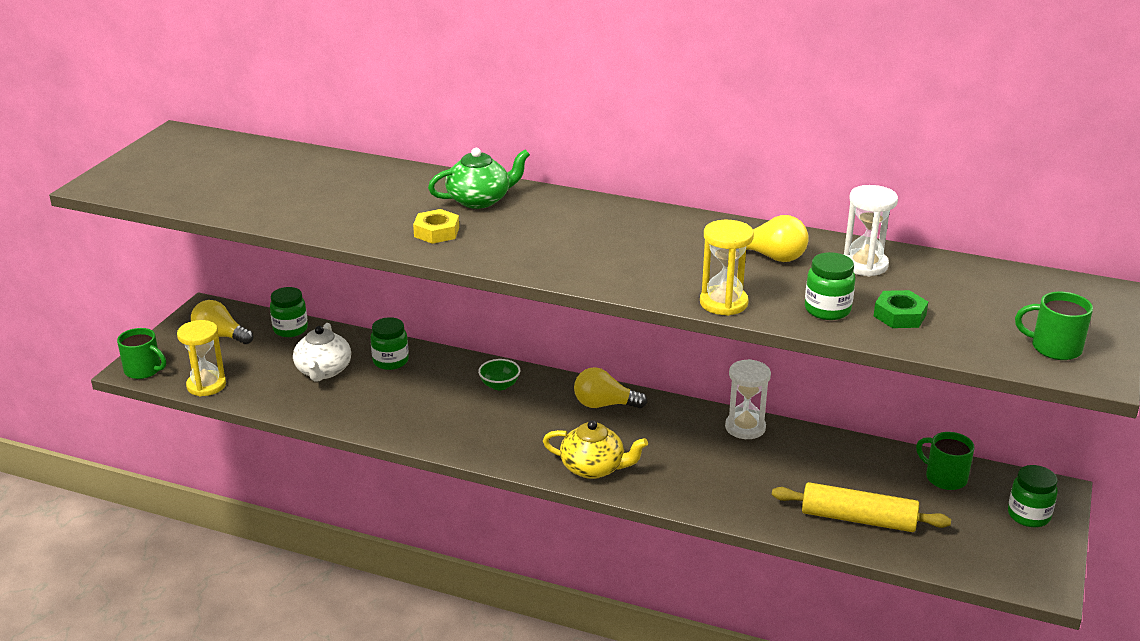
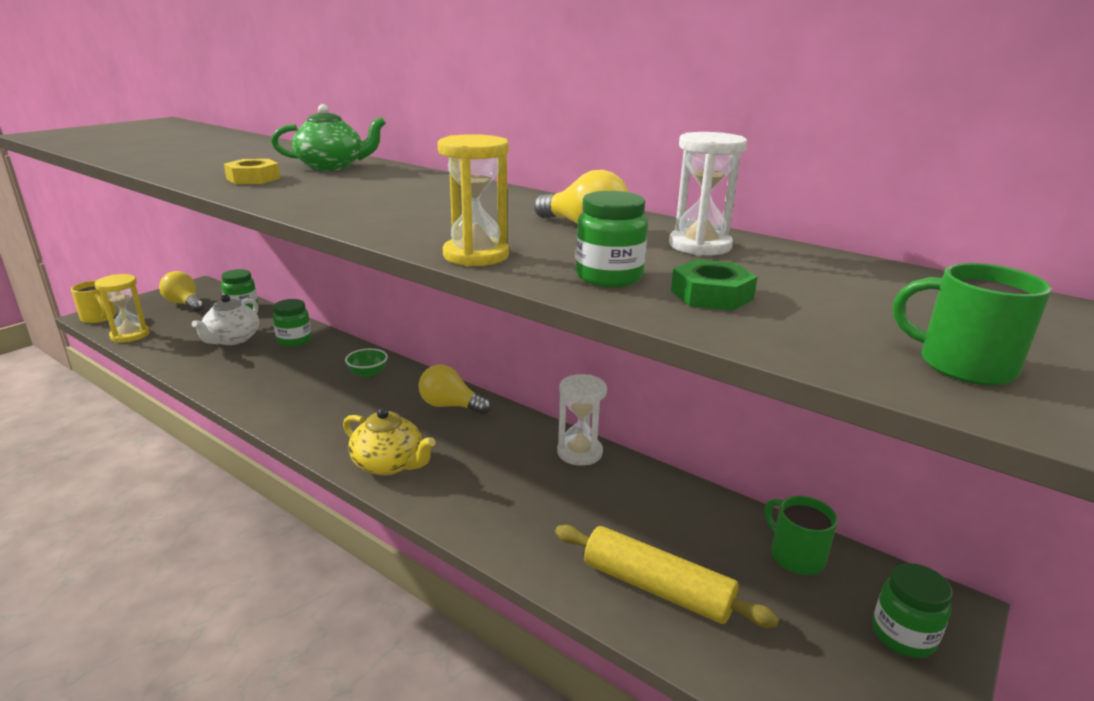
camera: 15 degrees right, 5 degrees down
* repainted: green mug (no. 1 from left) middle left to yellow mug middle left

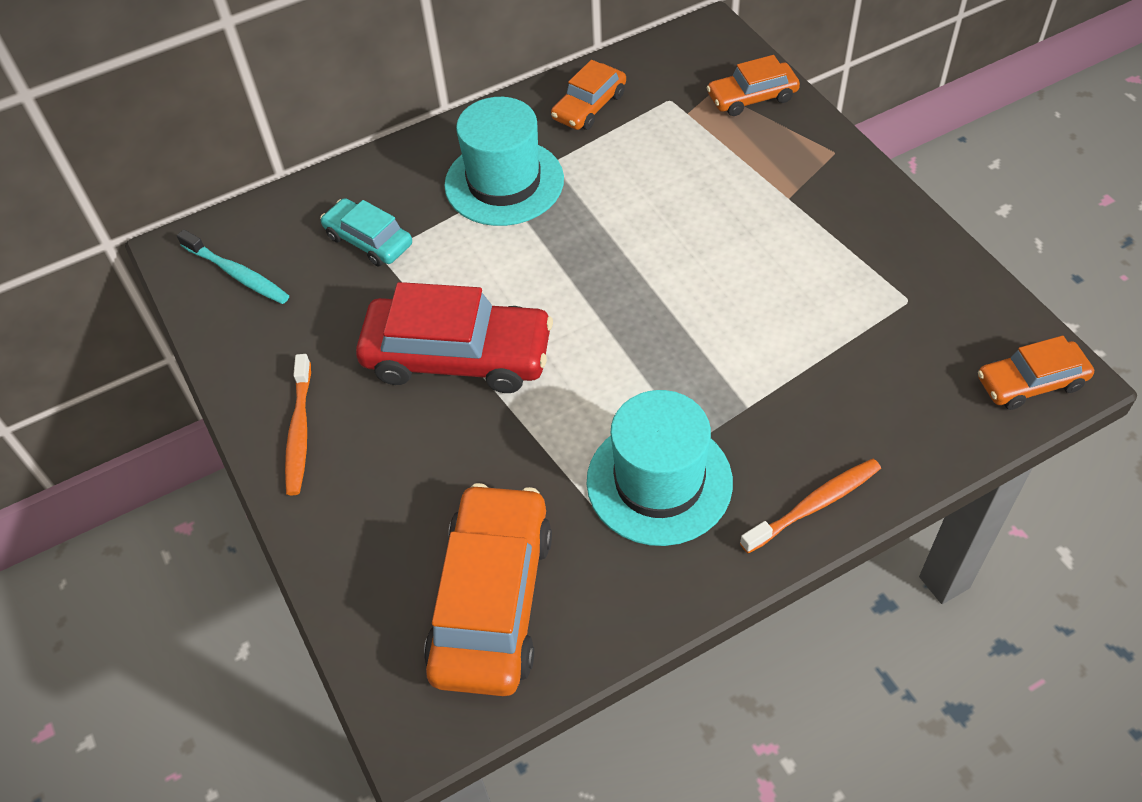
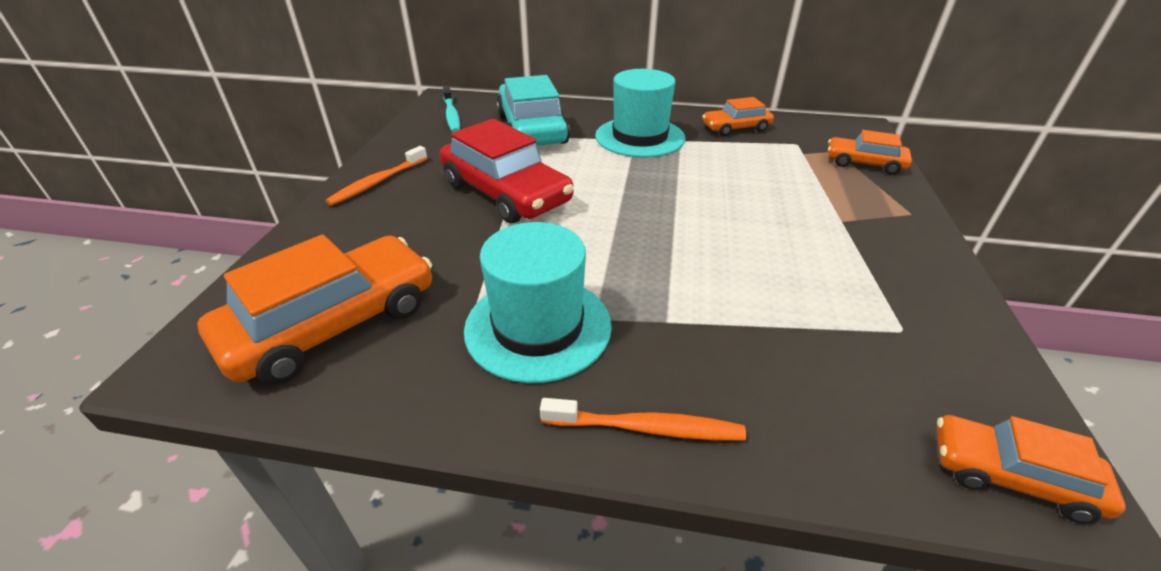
camera: 35 degrees right, 15 degrees down
* scaled: turquoise car top left = top centre x1.81

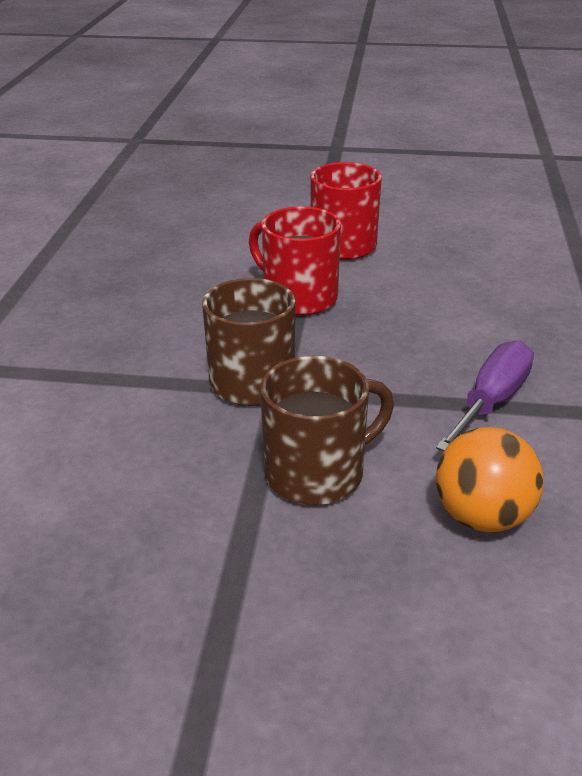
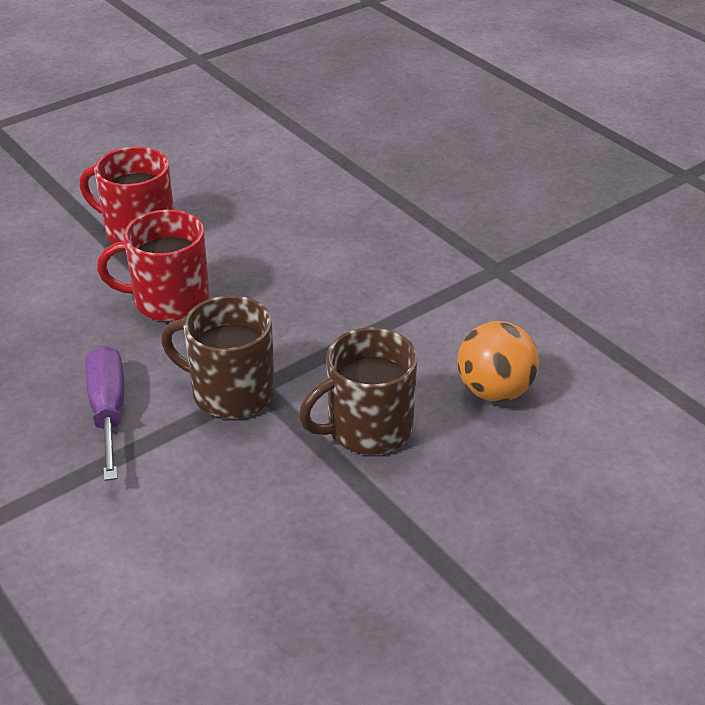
camera: 45 degrees left, 5 degrees up
* shifted: purple screwdriver middle right to middle left
* rotated: brown mug (no. 2 from left) centre = centre 135 degrees counterclockwise

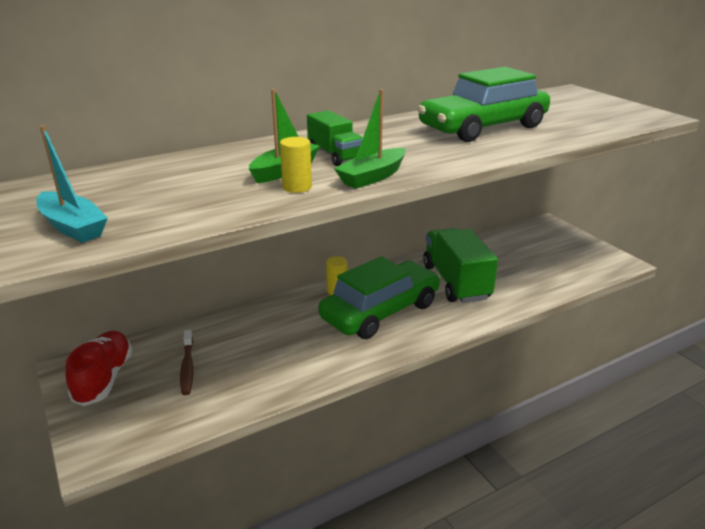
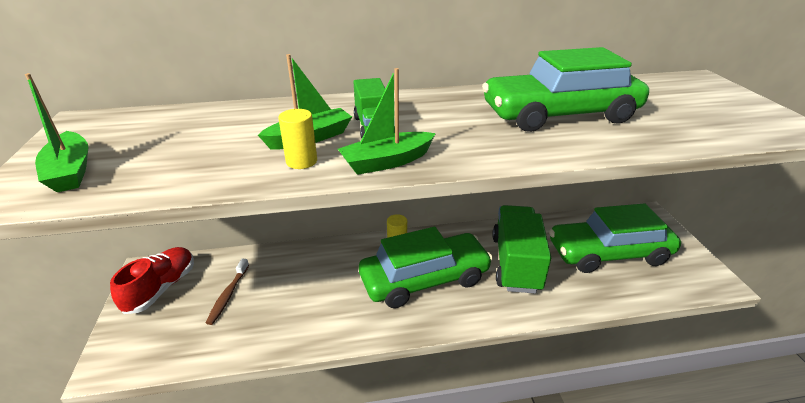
camera: 20 degrees right, 5 degrees up
* repainted: turquoise boat middle left to green boat (no. 1 from left) top left
* new: green car (no. 3 from left) middle right

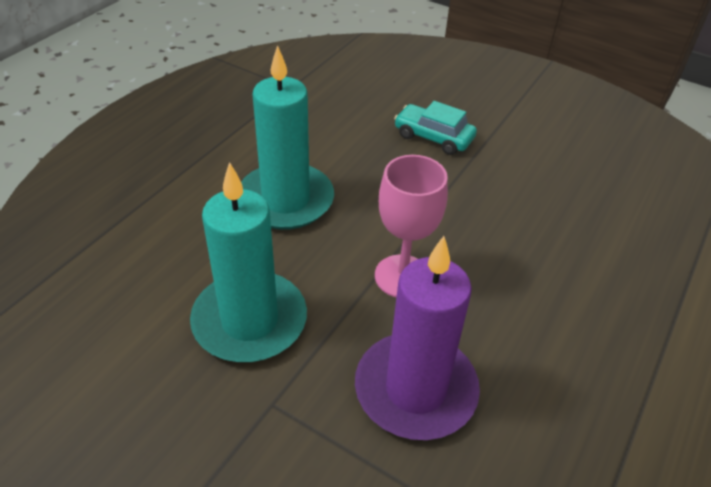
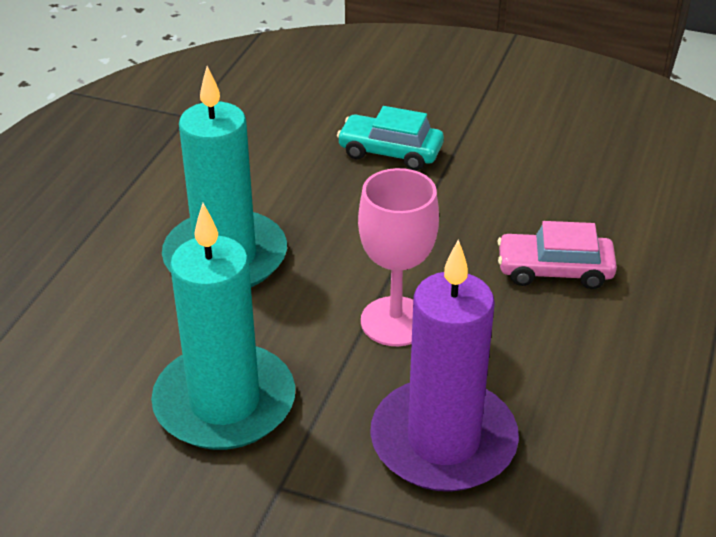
camera: 10 degrees left, 5 degrees down
* new: pink car middle right

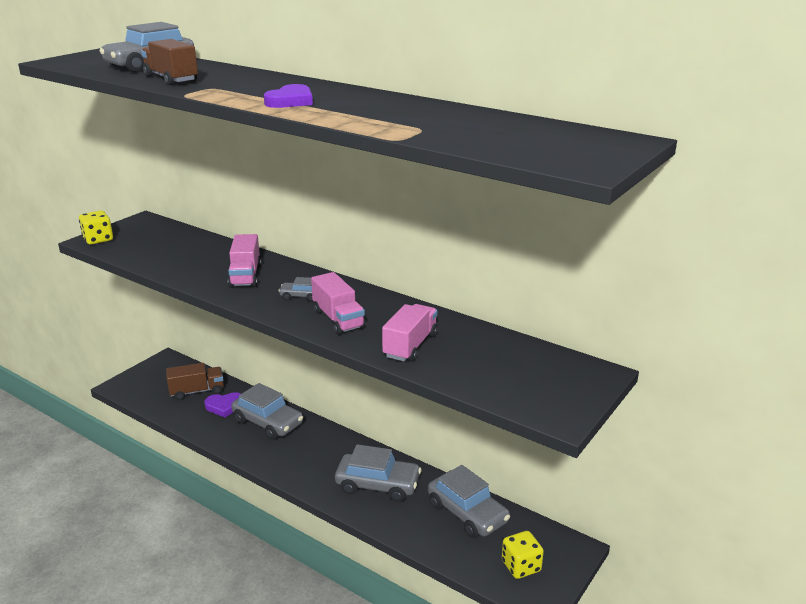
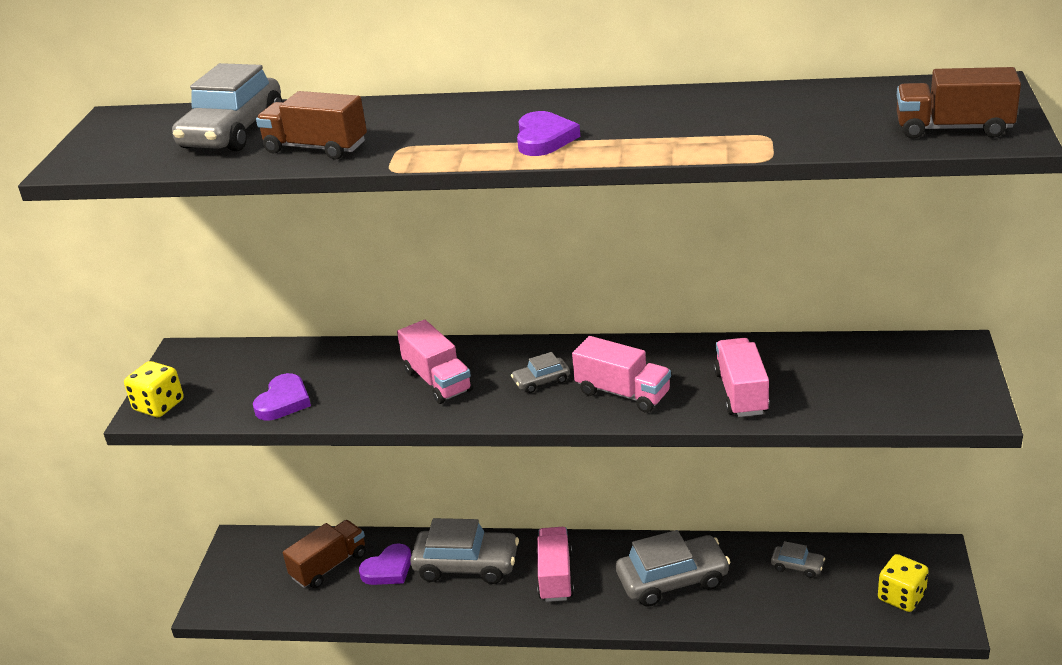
camera: 25 degrees left, 5 degrees up
* scaled: grey car (no. 5 from left) bottom centre = bottom right x0.47
* new: brown truck (no. 3 from left) top right
* new: purple heart (no. 1 from left) middle left
* new: pink truck (no. 2 from left) bottom centre

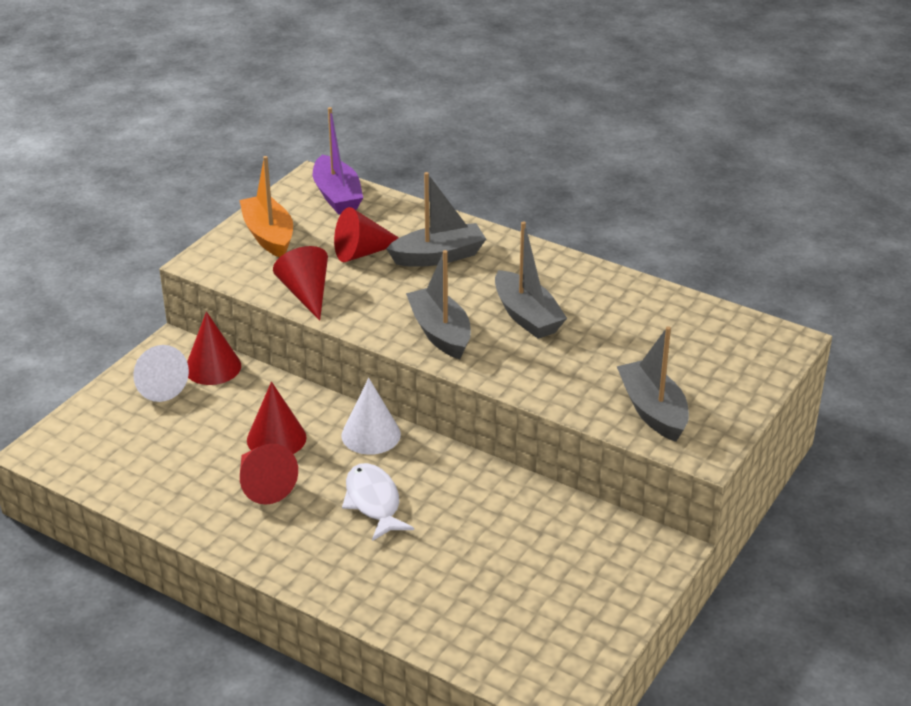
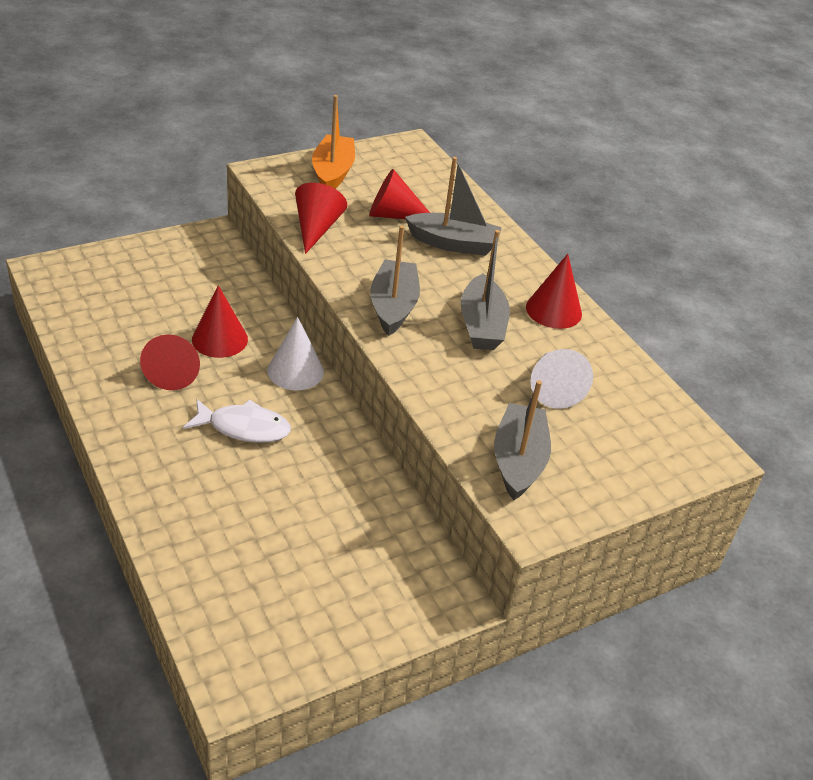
camera: 25 degrees right, 5 degrees up
* gone: purple boat top centre
* shifted: red cone (no. 1 from left in the first image) middle left to red cone (no. 5 from left) middle right
* shifted: white cone (no. 1 from left in the first image) middle left to white cone (no. 2 from left) middle right
* rotated: white fish bottom centre = middle left 90 degrees clockwise

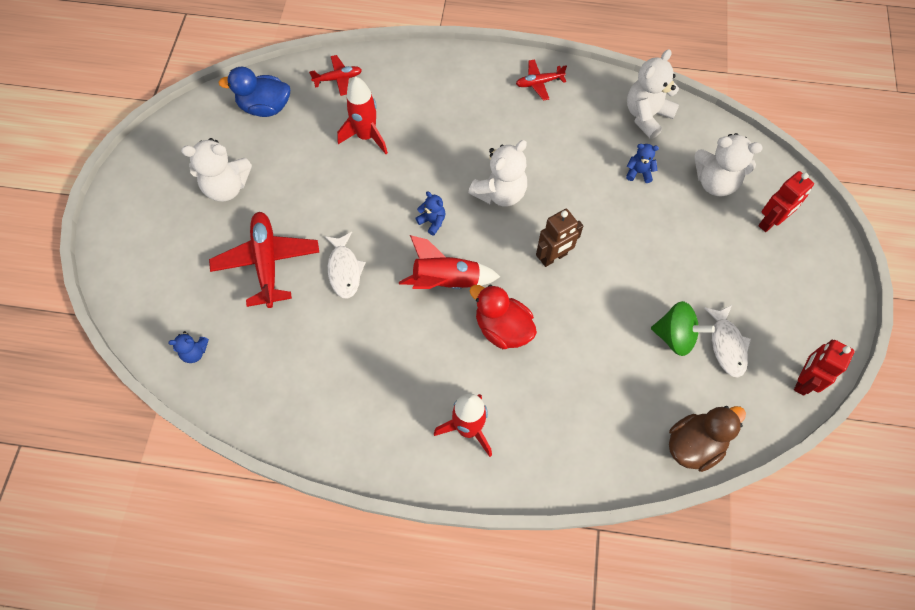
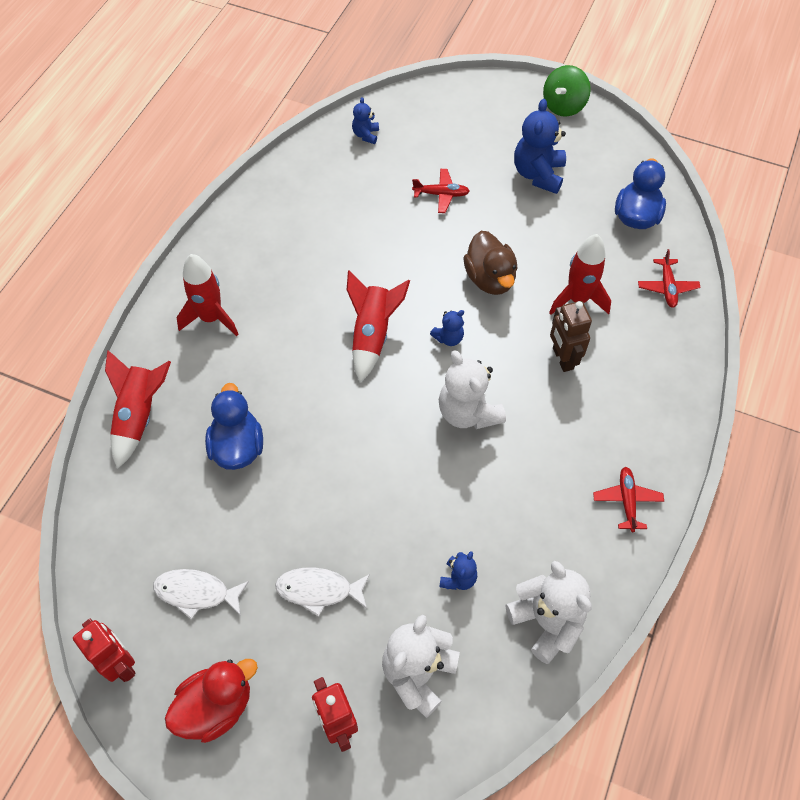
camera: 105 degrees right, 5 degrees down
* repainted: white teddy bear (no. 1 from left) top left to blue teddy bear (no. 4 from left) top right
* shifted: brown robot centre to middle right
* scaled: red plane (no. 1 from left) middle left = top centre x0.54
* shifted: white fish (no. 1 from left in the first image) centre to white fish (no. 2 from left) bottom centre
* shifted: red duck centre to bottom left
* shifted: green spinning top middle right to top right
* shifted: brown duck bottom right to top centre
* new: red rocket (no. 1 from left) middle left
* new: blue duck (no. 1 from left) middle left

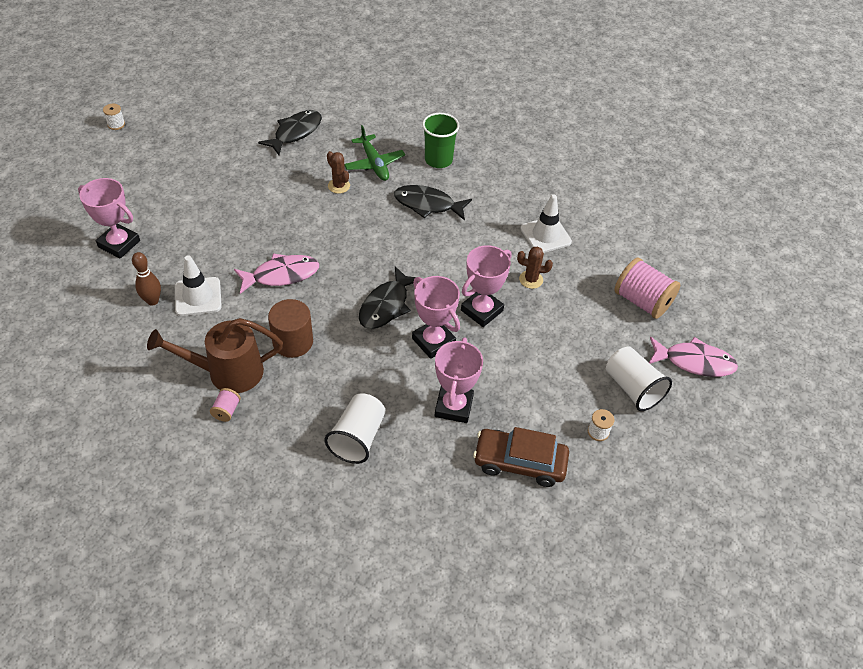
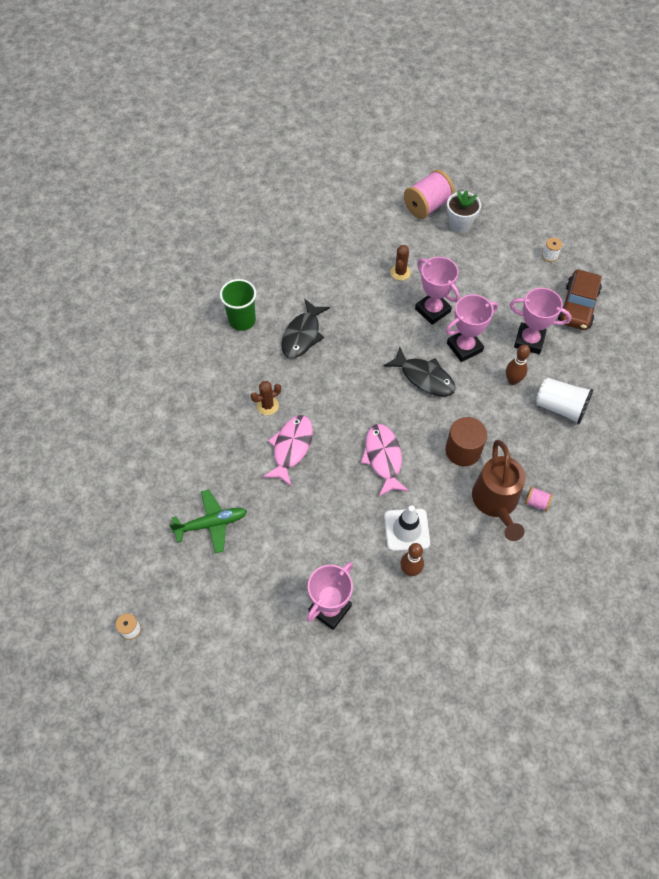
camera: 80 degrees left, 10 degrees up
* gone: black fish (no. 1 from left) top centre
* shifted: green plane top centre to middle left
* gone: white traffic cone (no. 2 from left) centre
* shifted: pink fish (no. 2 from left in the first image) middle right to pink fish (no. 1 from left) centre
* gone: white cup (no. 2 from left) middle right
* new: white flower pot top right
* new: brown bowling pin (no. 2 from left) middle right

